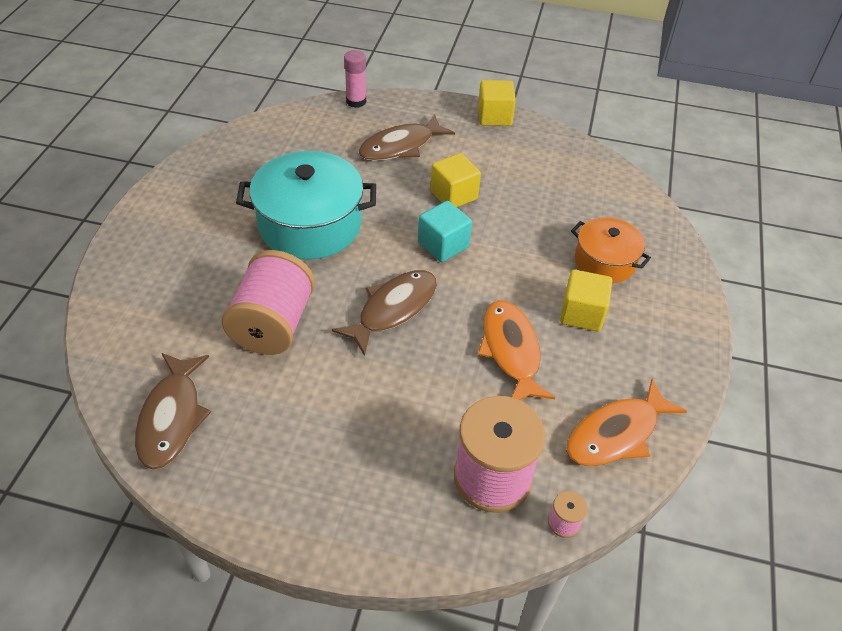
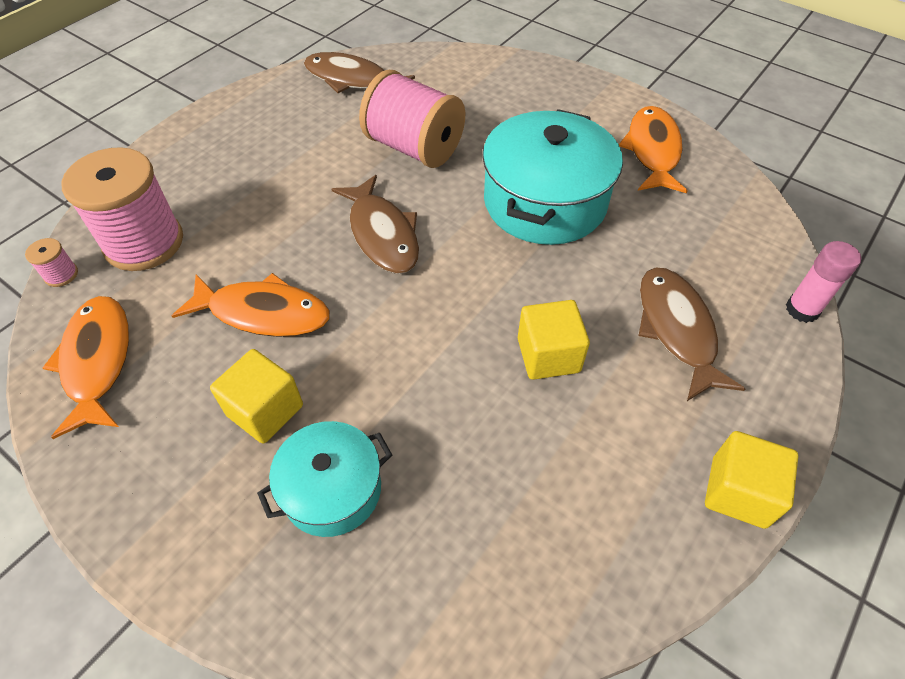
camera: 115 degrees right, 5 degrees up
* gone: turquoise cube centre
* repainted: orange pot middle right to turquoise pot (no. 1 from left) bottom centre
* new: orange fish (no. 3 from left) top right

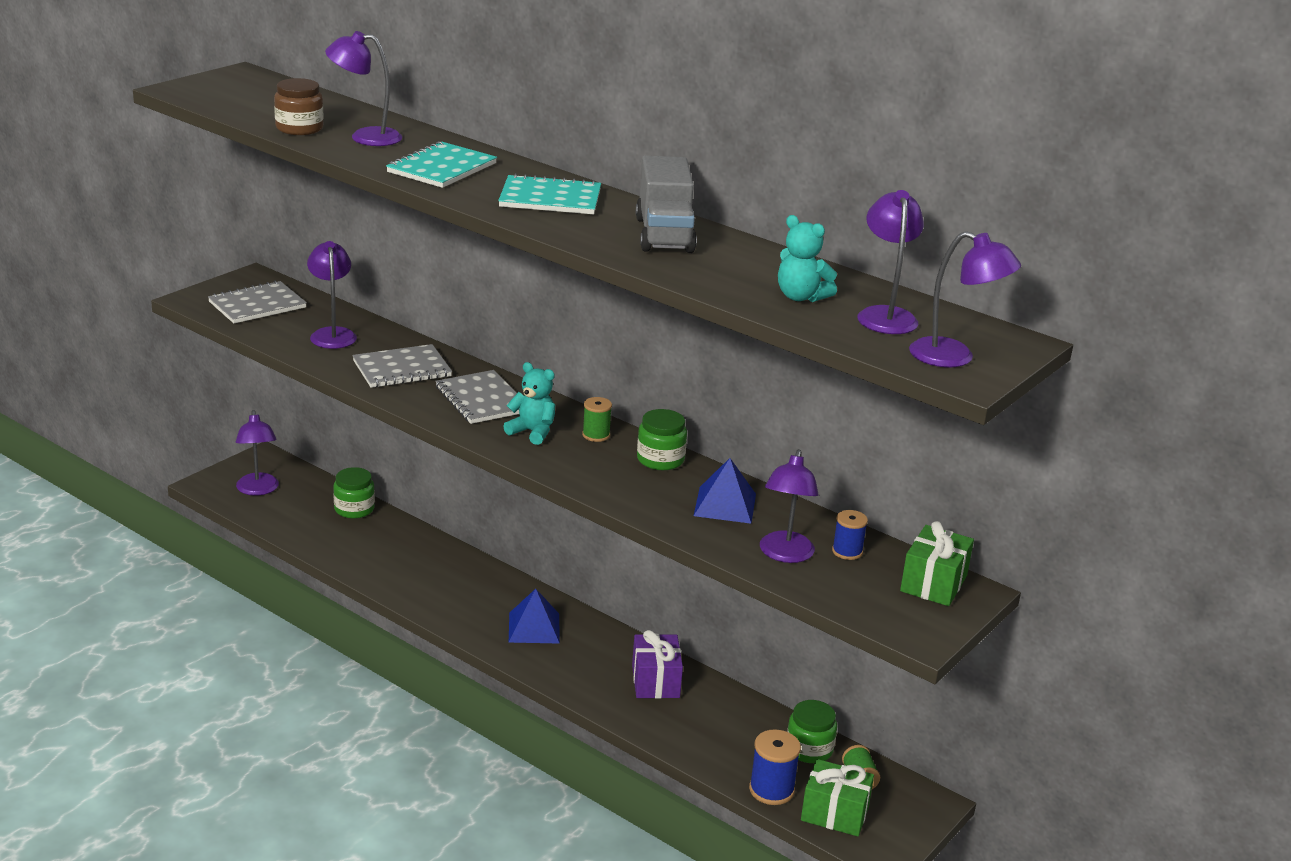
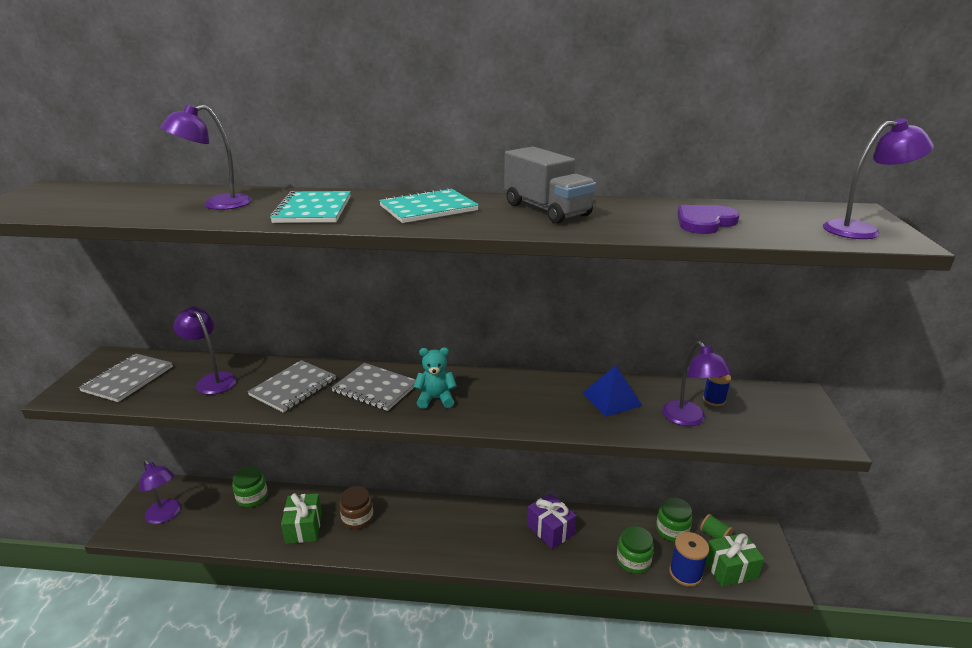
camera: 30 degrees left, 0 degrees up
* shifted: brown jar top left to bottom centre
* gone: purple lamp (no. 5 from left) top right
* swapped: turquoise teddy bear (no. 2 from left) top centre to purple heart middle right
* gone: green spool (no. 1 from left) centre
* shifted: green jar (no. 2 from left) centre to bottom centre
* shifted: green gift (no. 2 from left in the first image) middle right to green gift (no. 1 from left) bottom left
* gone: blue pyramid (no. 1 from left) bottom centre

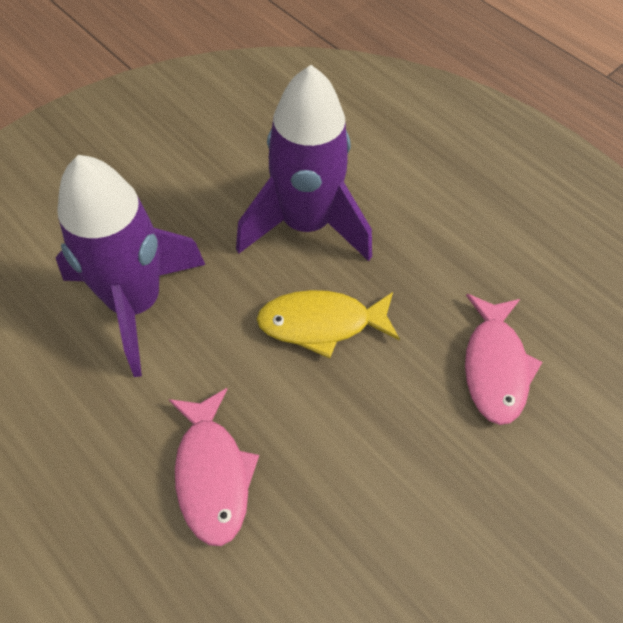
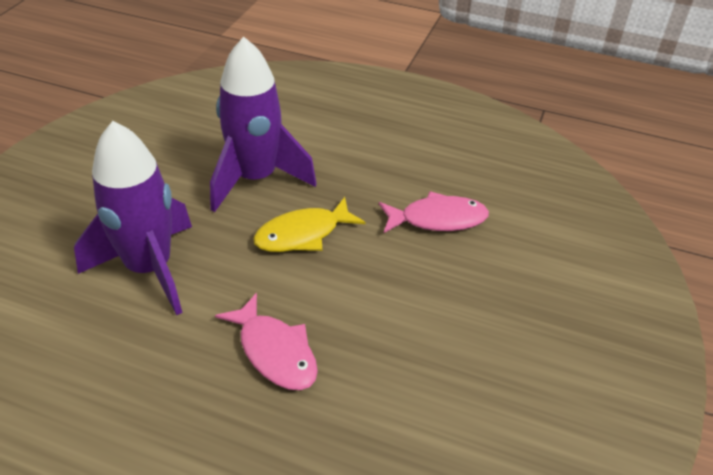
camera: 25 degrees left, 15 degrees down
* rotated: pink fish (no. 2 from left) middle right = centre 75 degrees counterclockwise

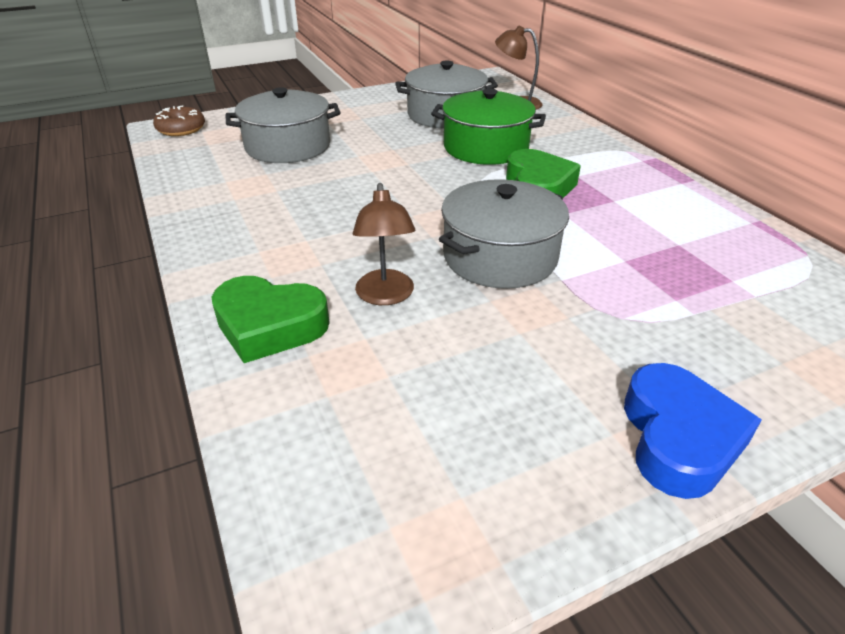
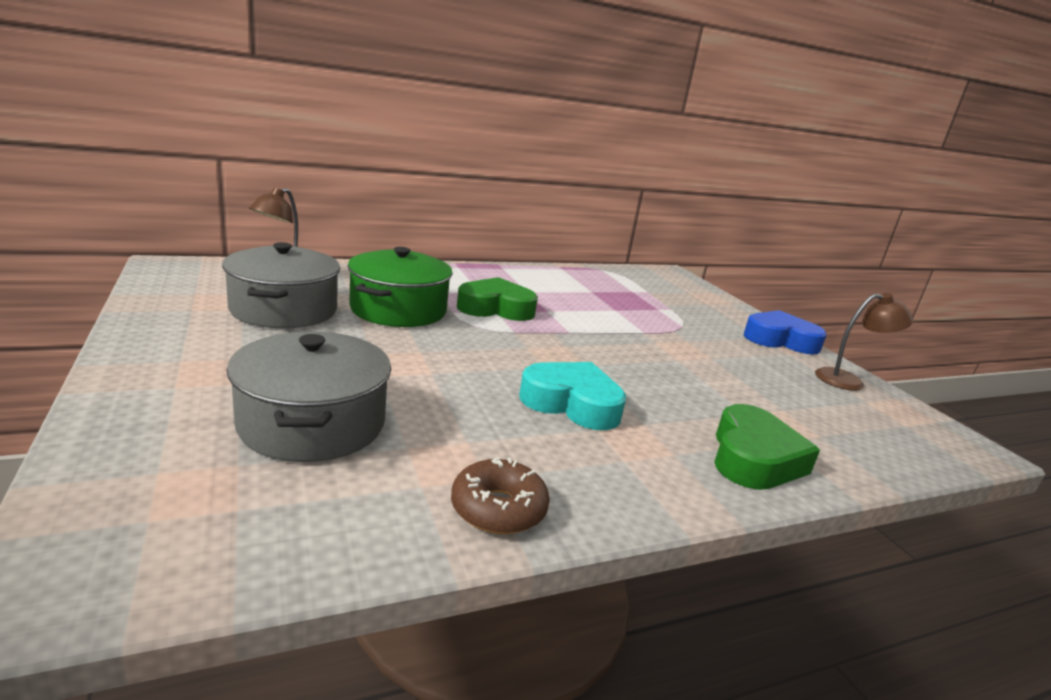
camera: 90 degrees left, 15 degrees down
* shifted: brown donut top left to bottom centre
* gone: grey pot (no. 3 from left) centre
* shifted: brown lamp (no. 1 from left in the first image) centre to brown lamp (no. 2 from left) middle right
* new: turquoise heart centre

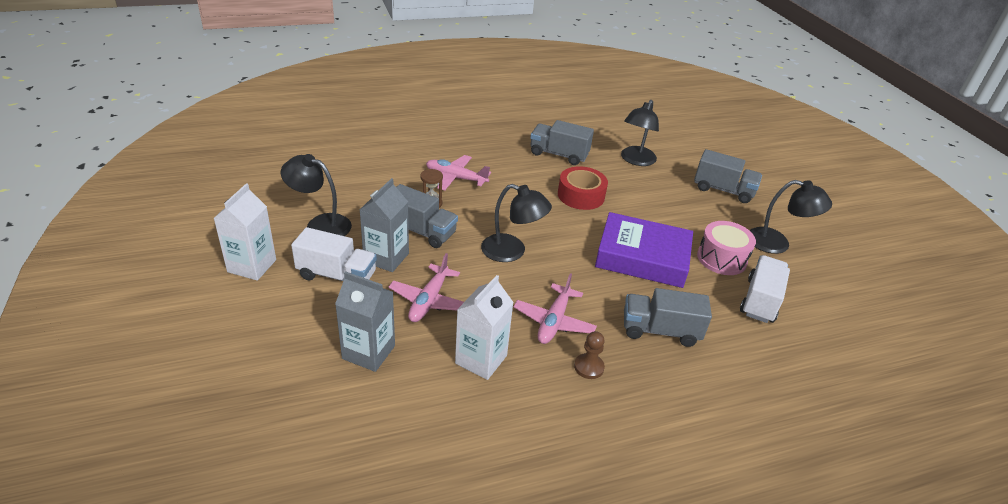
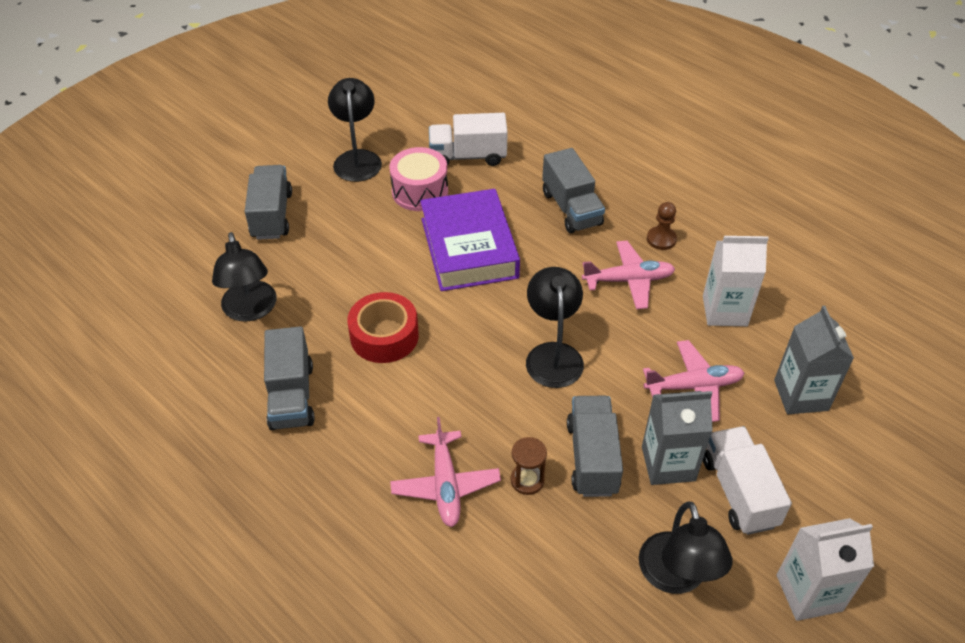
camera: 115 degrees left, 10 degrees up
* rotated: black lamp (no. 3 from left in the first image) top centre = middle left 75 degrees clockwise

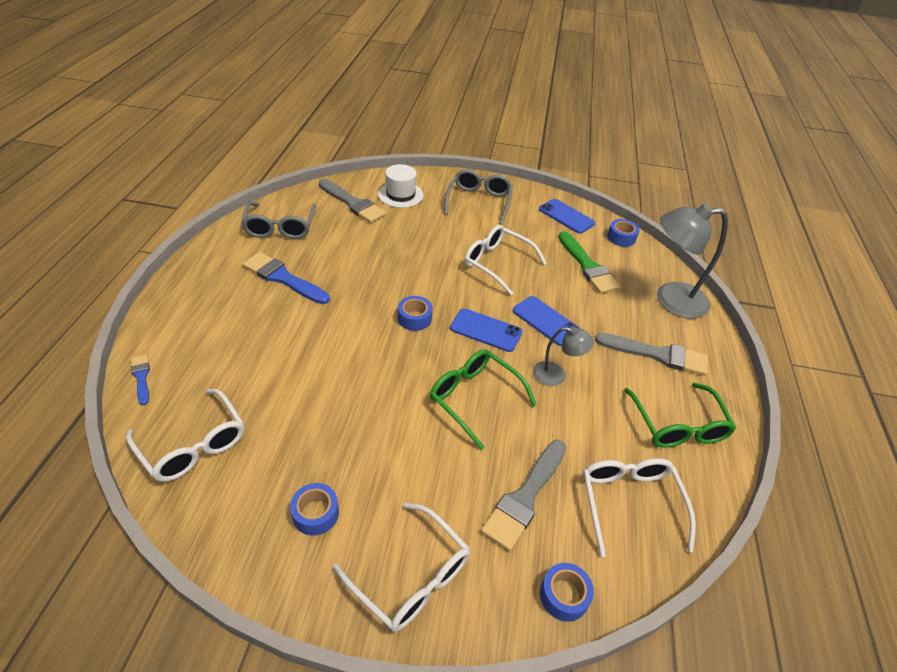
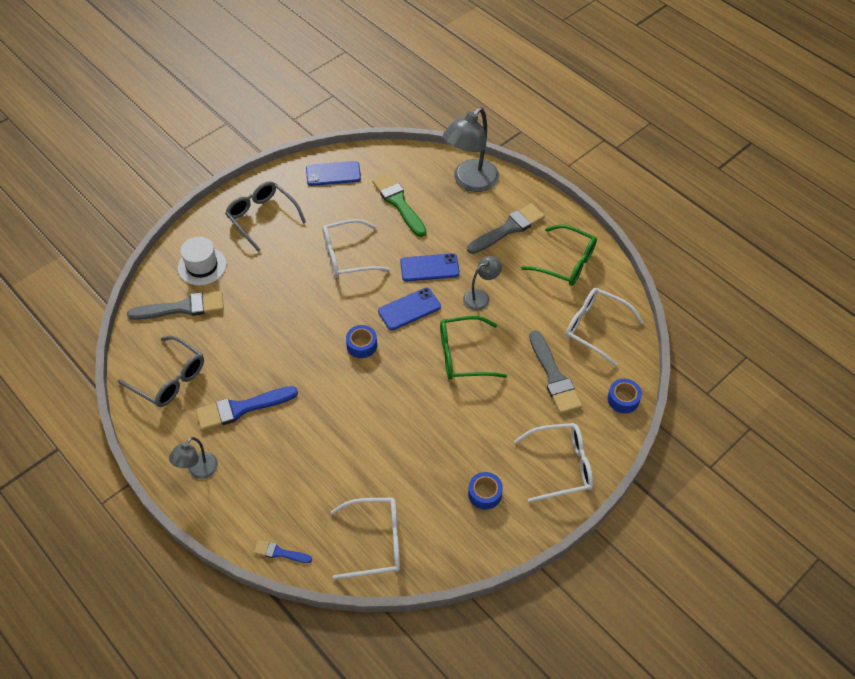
camera: 50 degrees left, 10 degrees up
* gone: blue tape (no. 4 from left) middle right
* rotated: green brush centre = top centre 135 degrees counterclockwise
* new: grey lamp (no. 1 from left) bottom left

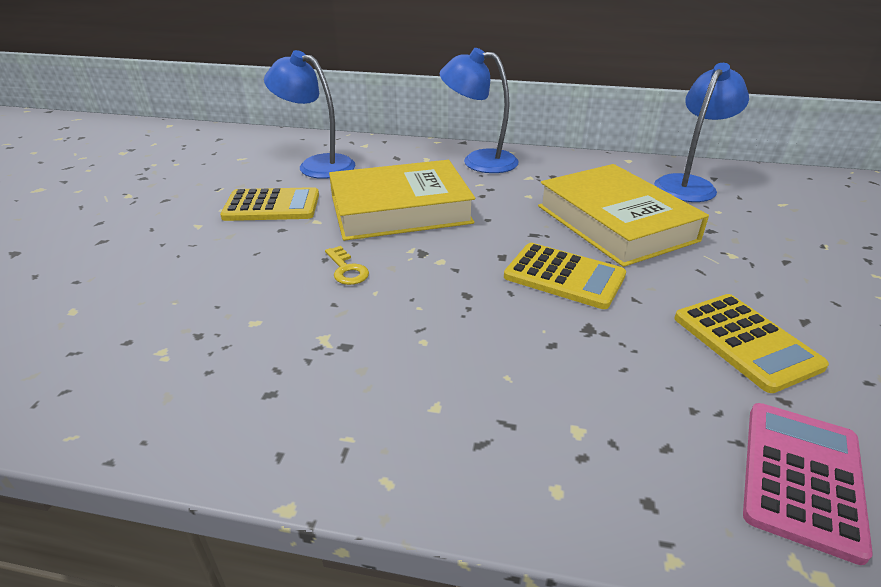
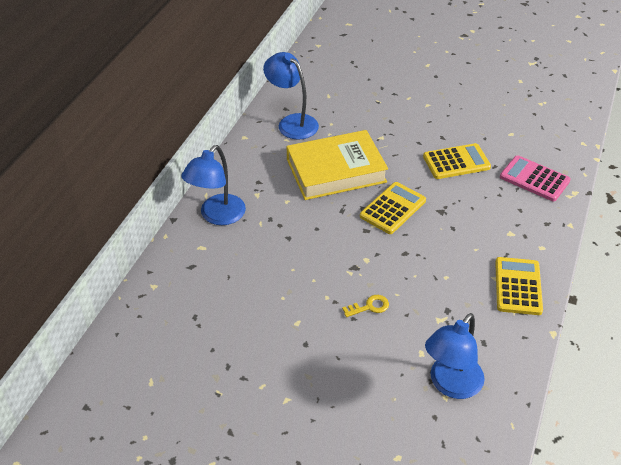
camera: 80 degrees left, 10 degrees up
* shifted: blue lamp (no. 1 from left in the first image) top centre to blue lamp (no. 3 from left) bottom right
* gone: yellow book (no. 1 from left) centre
* shifted: yellow calculator (no. 1 from left in the first image) middle left to yellow calculator (no. 3 from left) middle right

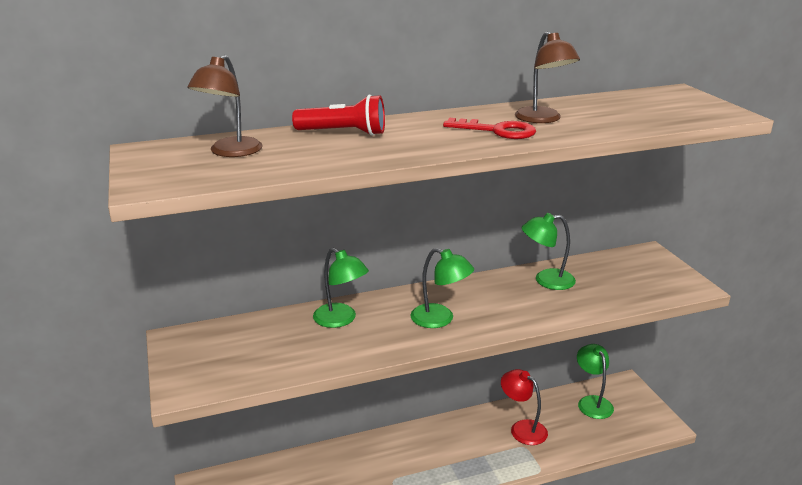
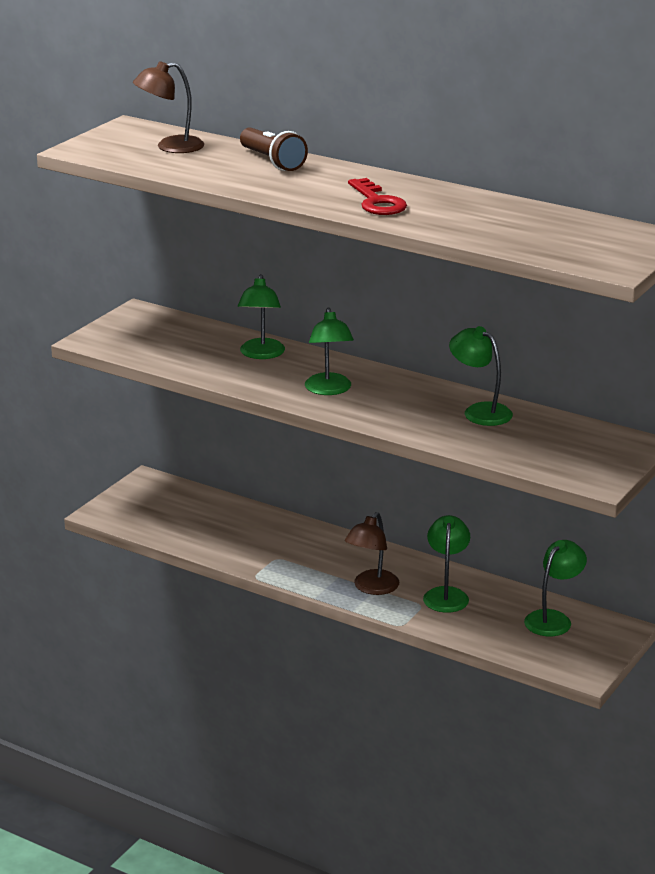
camera: 50 degrees right, 0 degrees up
* shifted: brown lamp (no. 2 from left) top right to centre
* repainted: red flashlight top centre to brown flashlight top centre
* repainted: red lamp bottom centre to green lamp (no. 3 from left) middle right

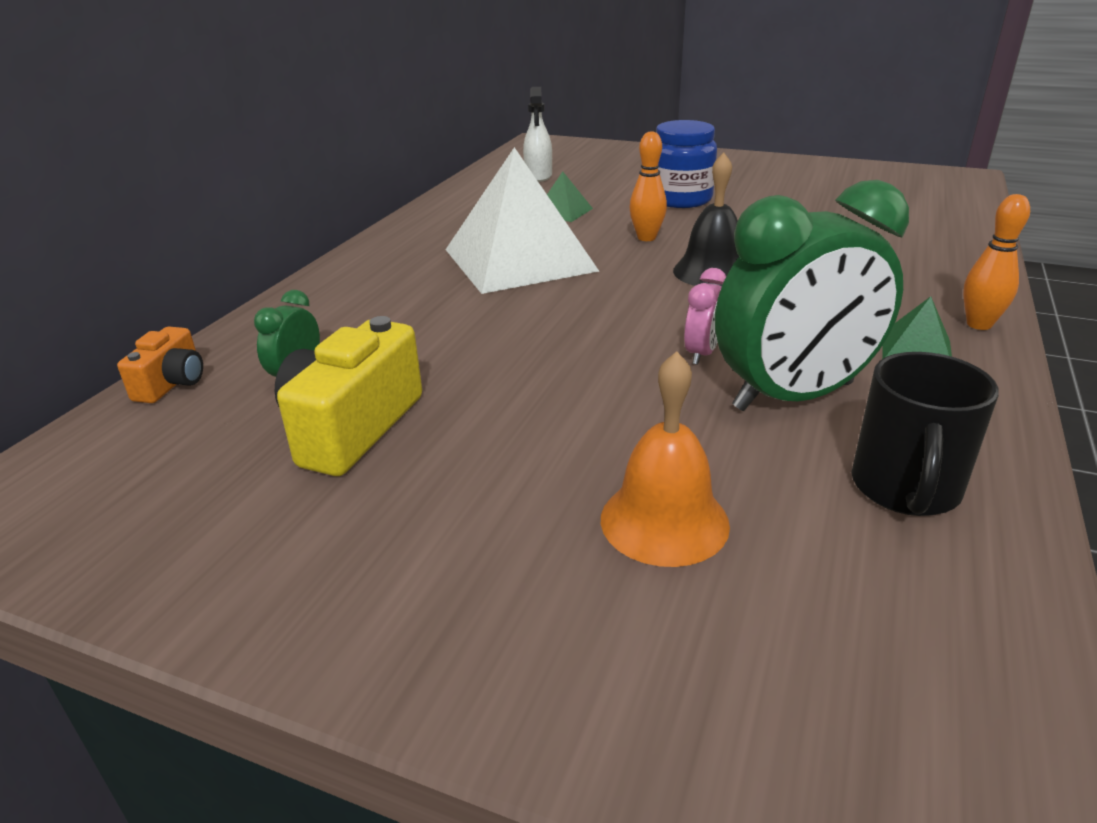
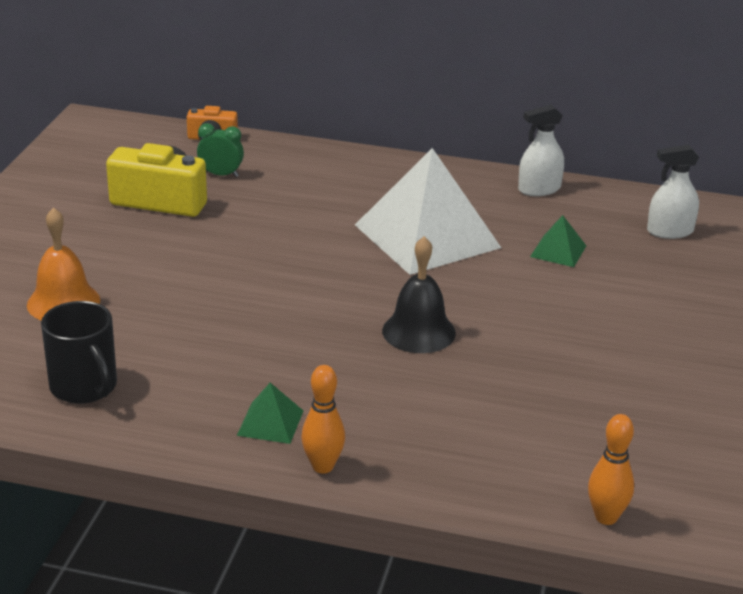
camera: 80 degrees right, 0 degrees up
* gone: blue jar top centre
* shifted: orange bowling pin (no. 1 from left in the first image) top centre to orange bowling pin (no. 2 from left) bottom right
* gone: green clock (no. 2 from left) middle right
* gone: pink clock centre
* rotated: black mug middle right = middle left 135 degrees counterclockwise
* new: white spray bottle (no. 1 from left) top right

